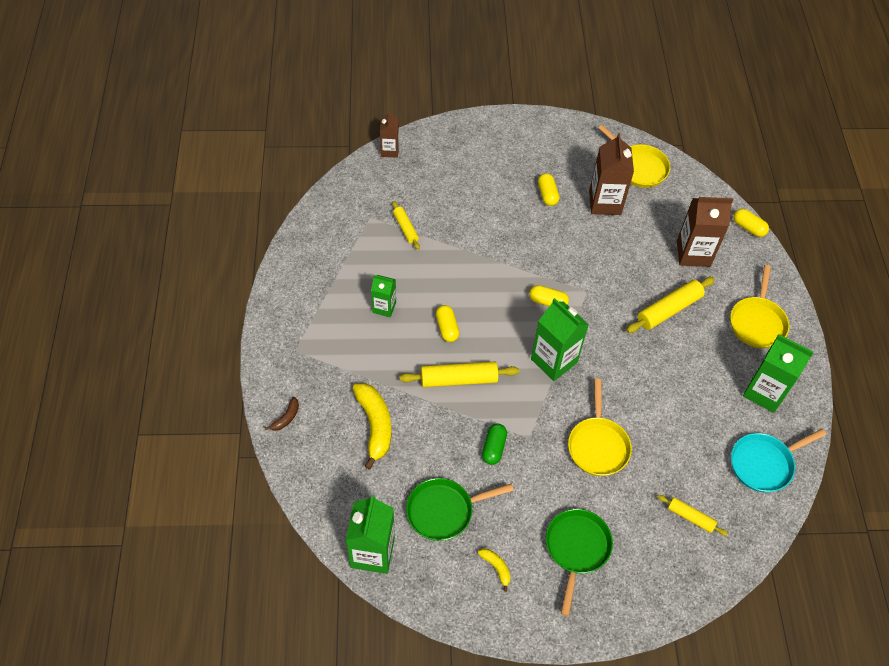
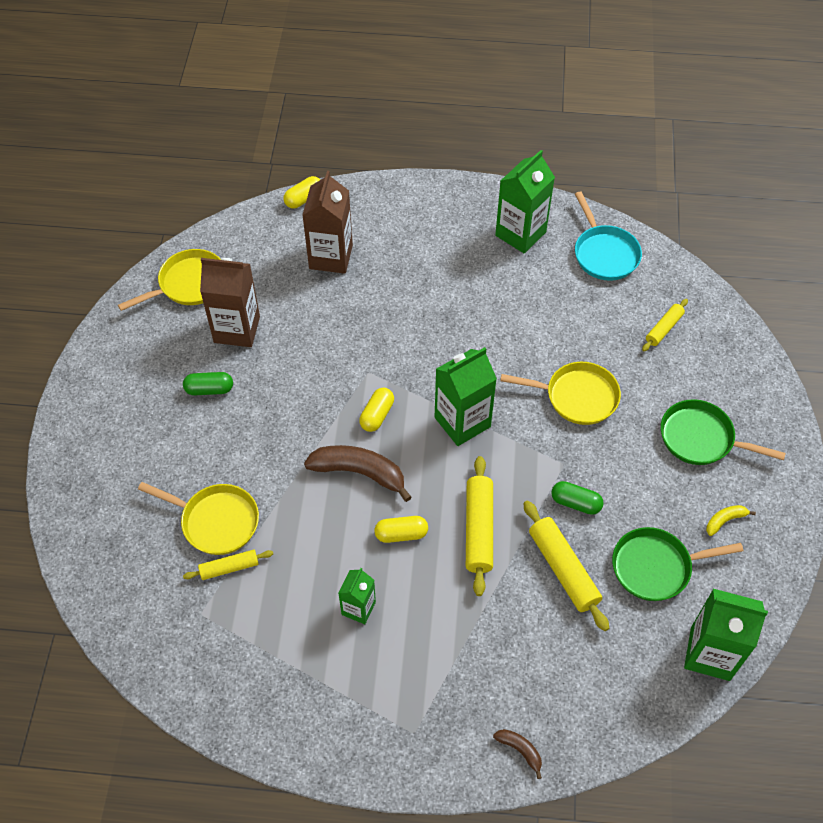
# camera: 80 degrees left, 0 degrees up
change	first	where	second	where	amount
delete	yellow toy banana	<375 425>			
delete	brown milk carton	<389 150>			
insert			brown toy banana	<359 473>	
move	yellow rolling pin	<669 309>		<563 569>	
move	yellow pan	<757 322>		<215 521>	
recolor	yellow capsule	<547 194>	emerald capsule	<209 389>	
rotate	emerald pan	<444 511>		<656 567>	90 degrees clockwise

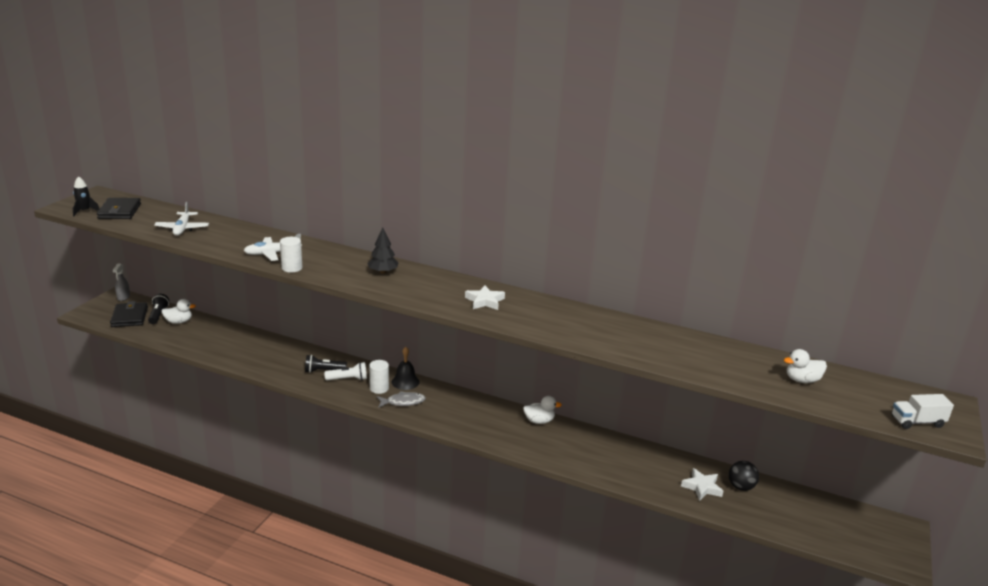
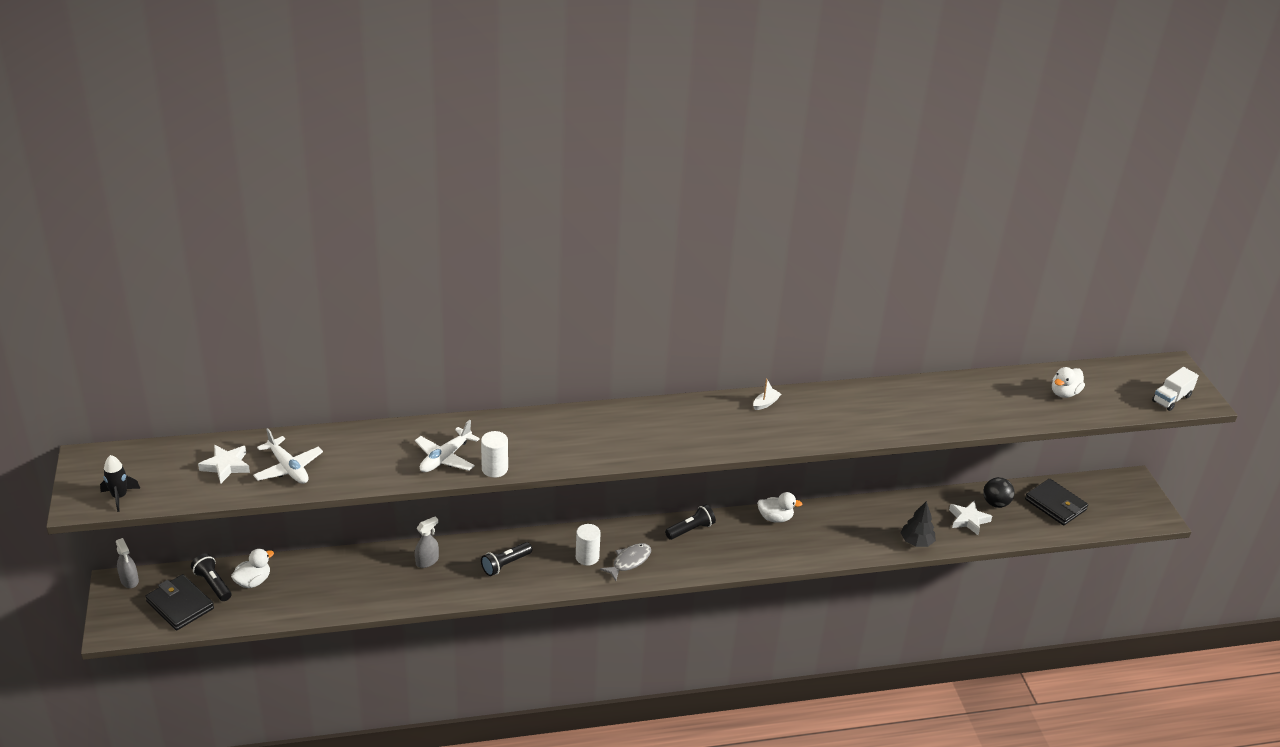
# camera: 35 degrees left, 10 degrees up
change	first	where	second	where	amount
delete	pure white torch	<348 379>			
delete	black school bell	<405 382>			
insert			gray spray bottle	<427 561>	
insert			black torch	<691 530>	
insert			pure white sailboat	<765 403>	
move	black wallet	<119 211>		<1055 504>	
move	black tree	<383 272>		<916 542>	
move	pure white star shape	<485 301>		<226 466>	
rotate	pure white rubber duck	<539 421>		<775 518>	45 degrees clockwise

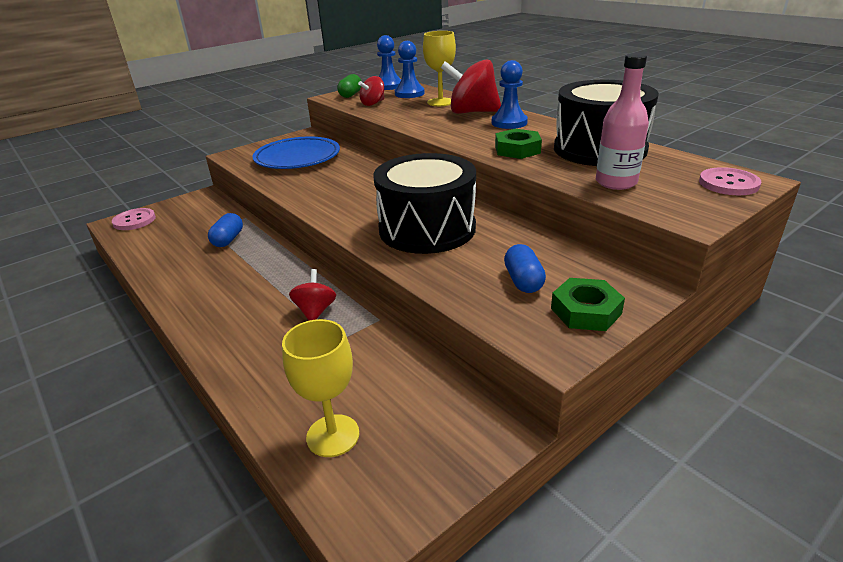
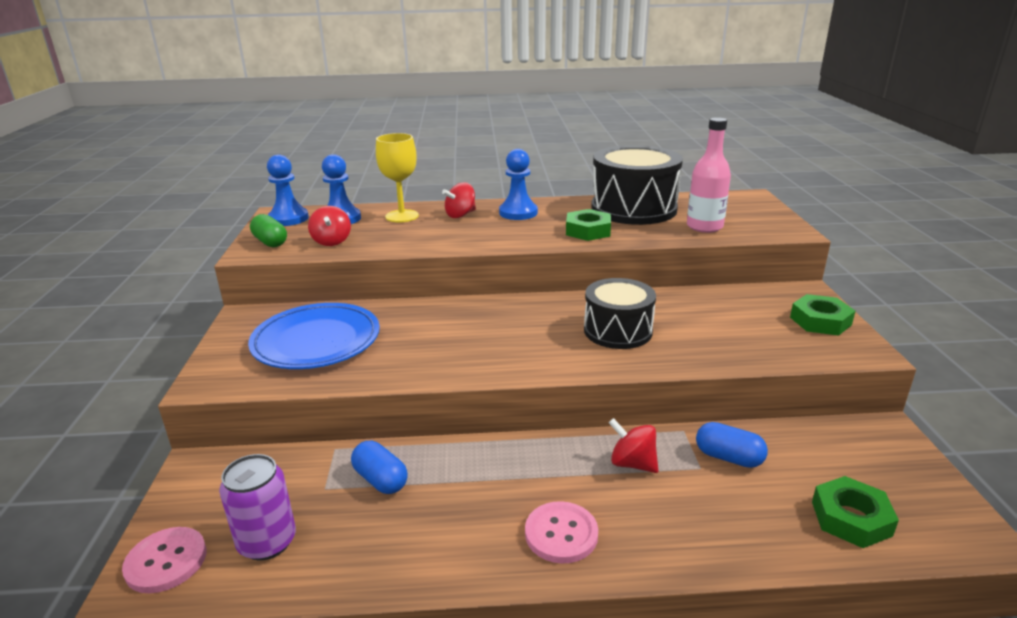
# camera: 55 degrees left, 5 degrees down
change	first	where	second	where	amount
insert			violet can	<267 542>	
move	blue capsule	<523 281>		<728 457>	
move	rosy sewing button	<728 183>		<561 534>	
replace	yellow wine glass	<333 435>	emerald nut	<851 518>	
resize	black snare drum	<427 229>		<617 331>	x0.64
resize	scarlet whirligig	<472 112>		<460 215>	x0.55

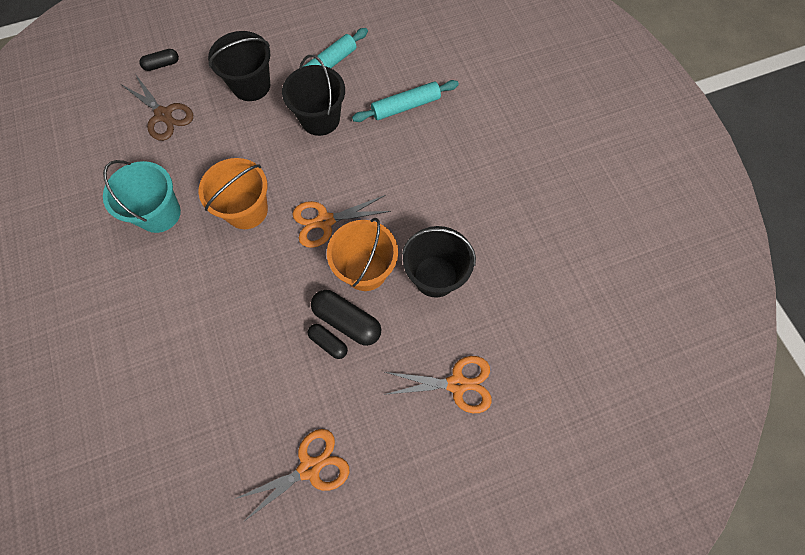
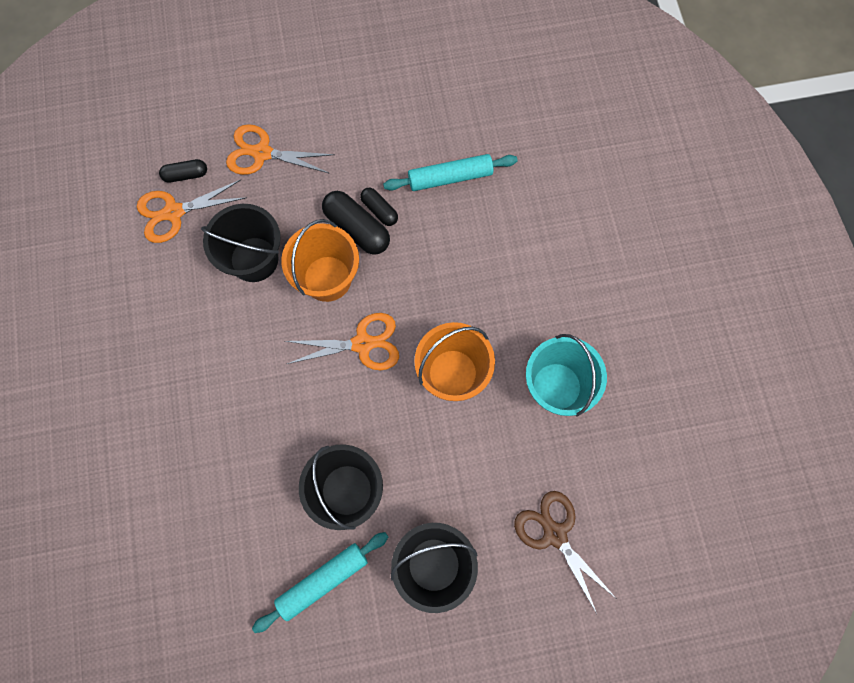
# camera: 170 degrees left, 5 degrees up
change	first	where	second	where	amount
move	black capsule	<162 65>		<186 175>	
move	orange pair of scissors	<309 468>		<174 212>	
move	aqua rolling pin	<406 106>		<450 177>	

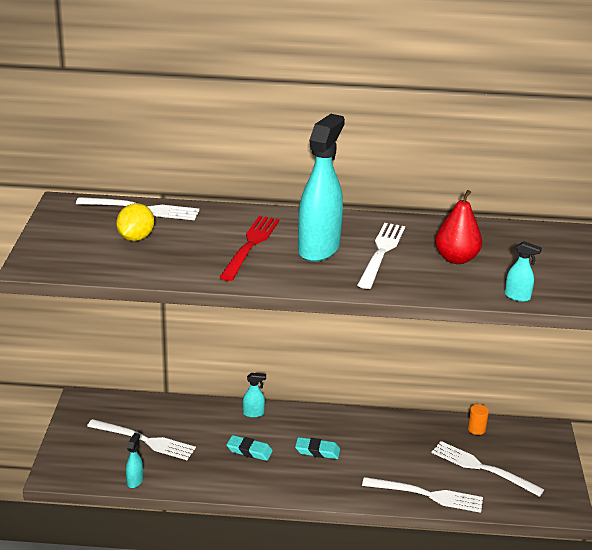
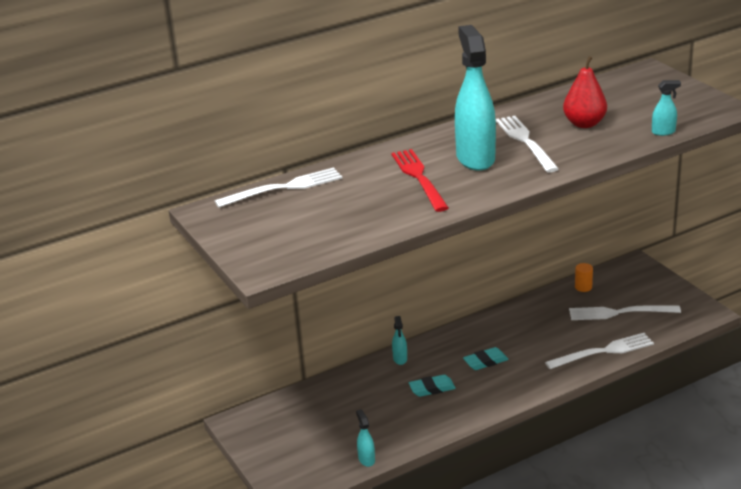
# camera: 30 degrees left, 0 degrees up
change	first	where	second	where	amount
delete	pure white dinner fork	<144 440>			
delete	yellow lemon	<136 238>			
rotate	aqua spray bottle	<253 413>		<400 359>	120 degrees clockwise

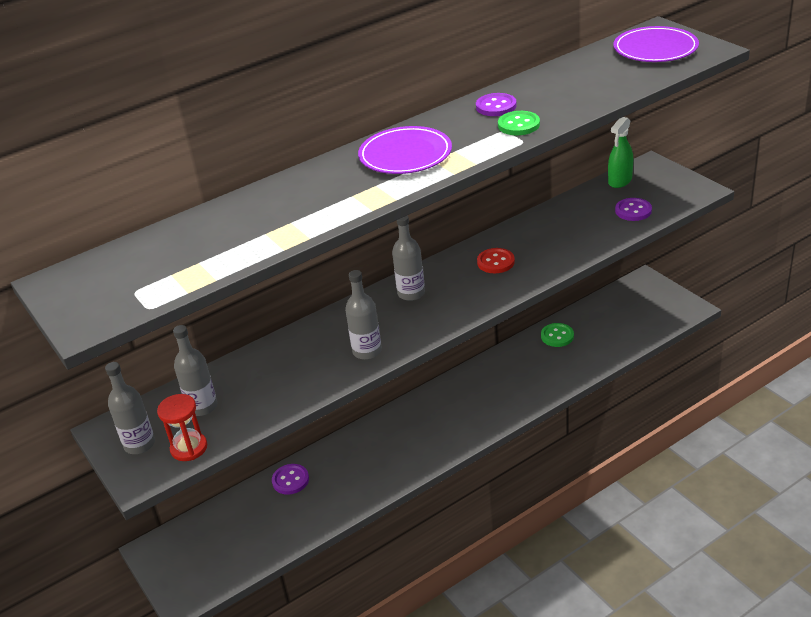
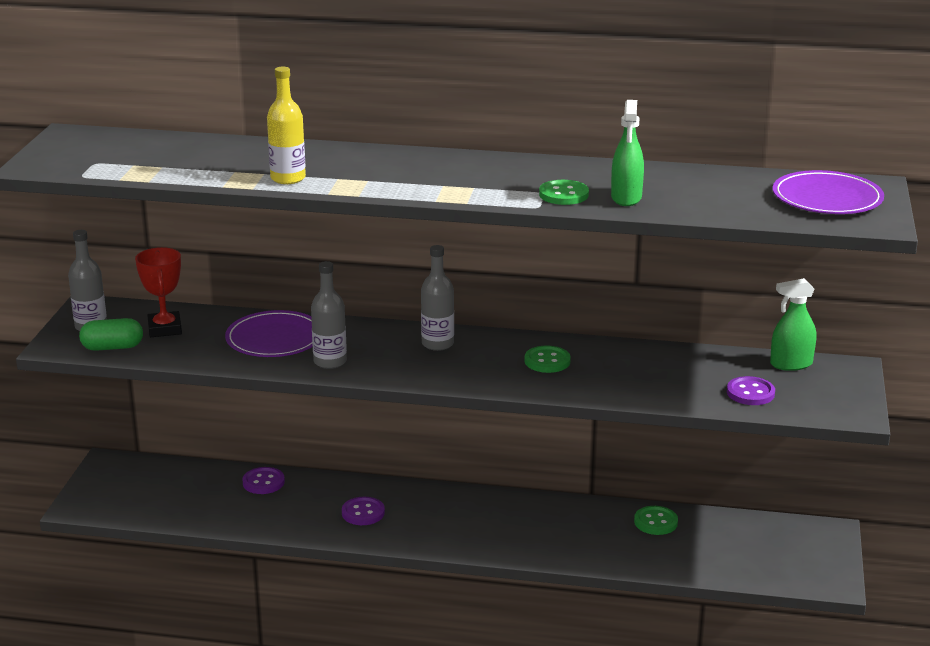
# camera: 40 degrees right, 10 degrees down
change	first	where	second	where	amount
insert			yellow flask	<288 178>	
insert			emerald spray bottle	<626 198>	
move	violet dinner plate	<405 154>		<275 339>	
move	violet sewing button	<496 106>		<363 513>	
replace	scarlet sand timer	<189 448>	emerald capsule	<112 347>	
replace	gray flask	<202 407>	scarlet prize cup	<165 329>	
recolor	scarlet sewing button	<495 262>	emerald sewing button	<547 361>	

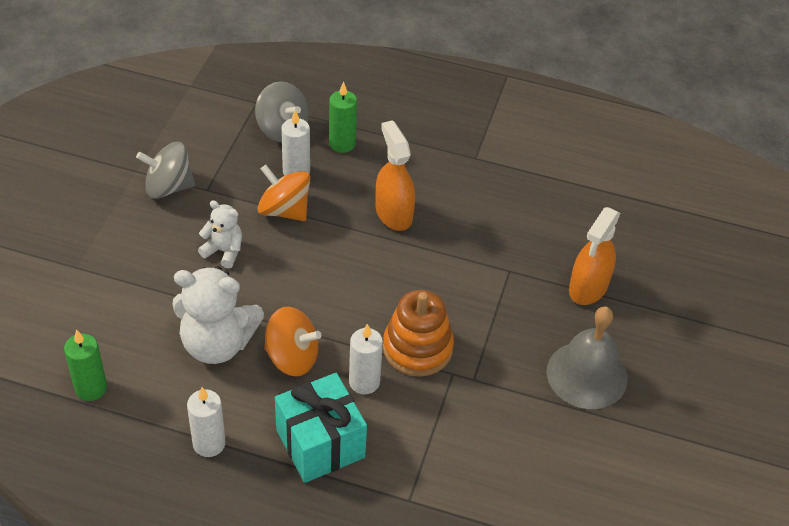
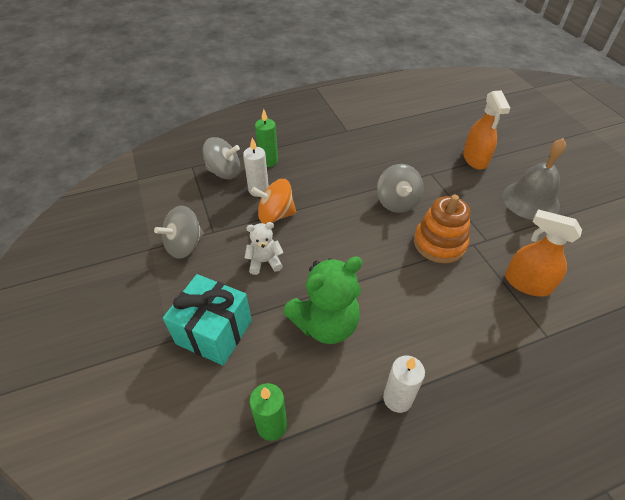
# camera: 35 degrees left, 0 degrees up
change	first	where	second	where	amount
delete	orange whirligig	<292 357>			
delete	pure white wax candle	<364 382>			
insert			gray whirligig	<397 202>	
move	aqua present	<320 443>		<214 332>	
move	orange spray bottle	<393 213>		<527 283>	
recolor	pure white stuffed bear	<217 343>	emerald stuffed bear	<325 324>	

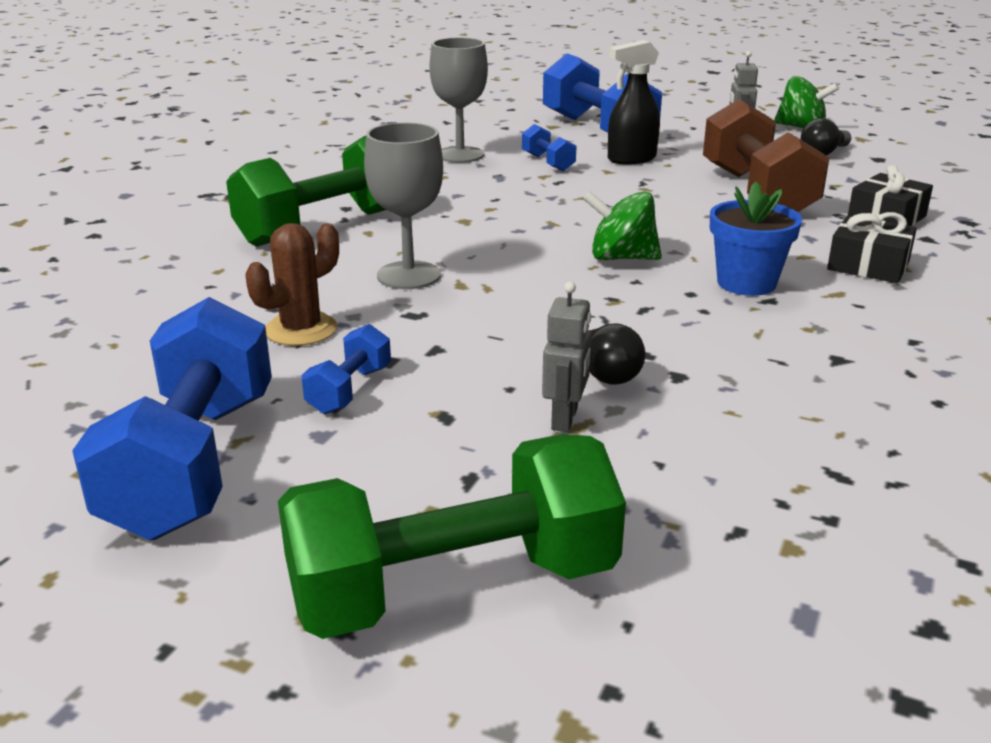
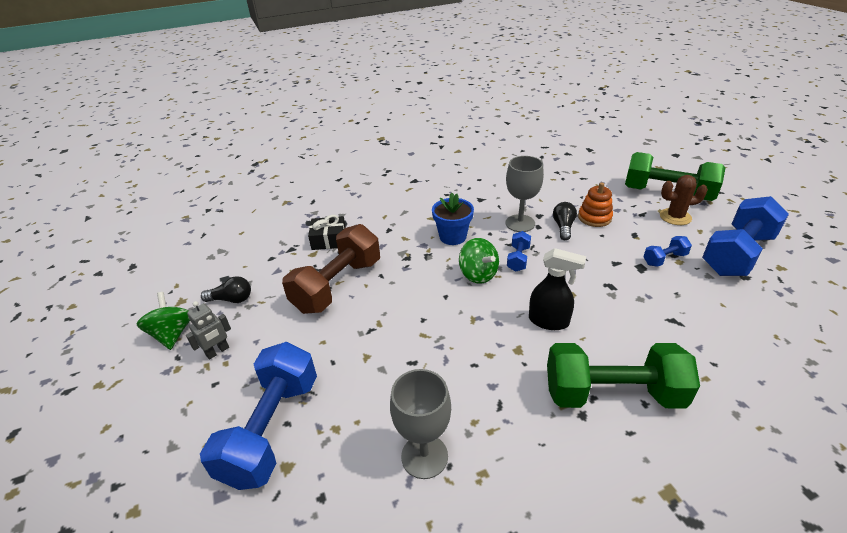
# camera: 135 degrees left, 10 degrees up
change	first	where	second	where	amount
delete	black present	<868 265>			
move	brown cactus	<301 329>		<675 217>	
move	gray wine glass	<409 275>		<520 223>	
move	blue dumbbell	<548 162>		<518 259>	
move	black spray bottle	<631 159>		<549 321>	
replace	gray toy robot	<565 419>	orange stacking rings	<594 218>	

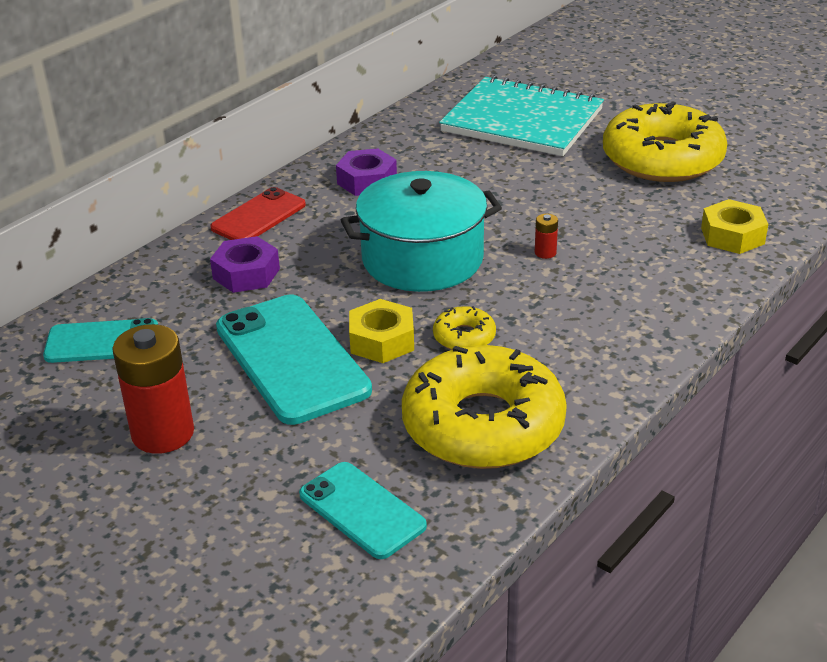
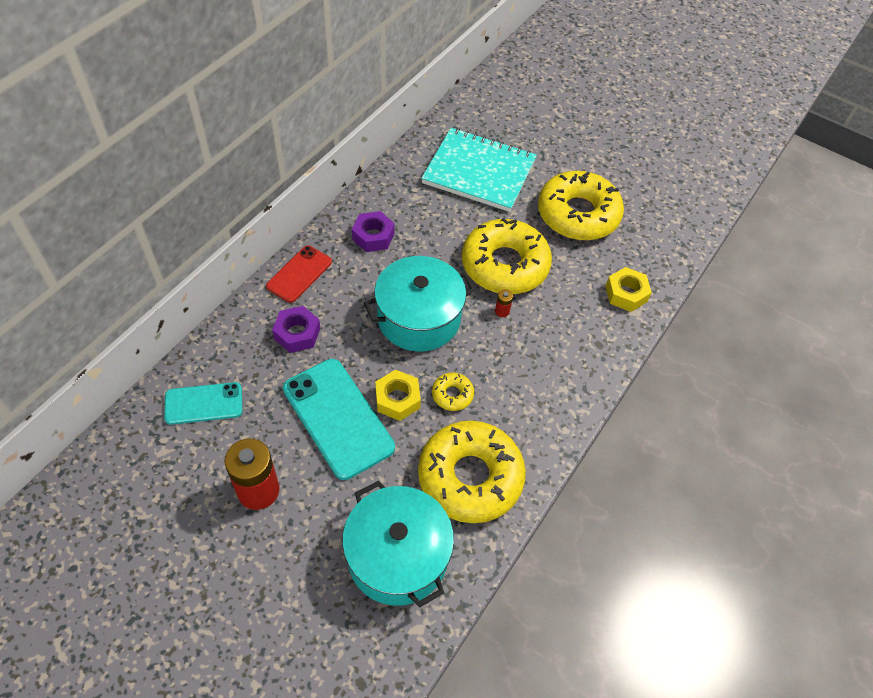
# camera: 10 degrees left, 20 degrees up
change	first	where	second	where	amount
insert			yellow glazed donut	<505 265>	
replace	aqua mobile phone	<361 510>	aqua pot	<397 556>	

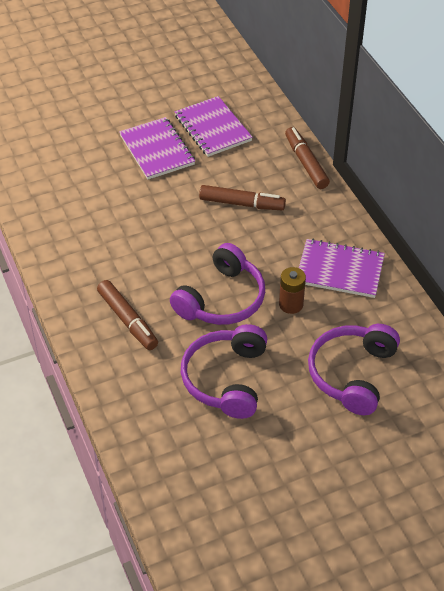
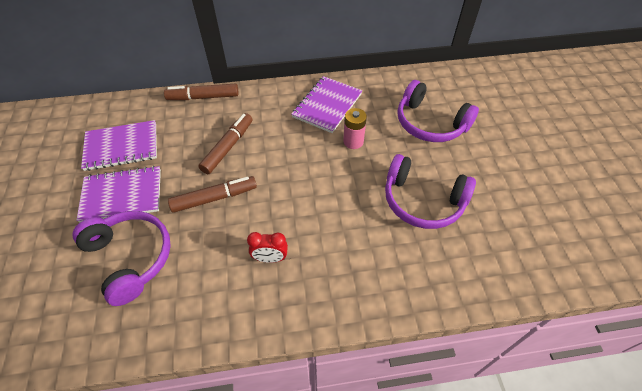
# camera: 75 degrees left, 5 degrees up
change	first	where	second	where	amount
insert			scarlet bedside clock	<270 258>	
move	brown marker pen	<127 320>		<214 198>	
move	violet over-ear headphones	<221 299>		<130 258>	
recolor	brown AA battery	<291 304>	rosy AA battery	<353 141>	

